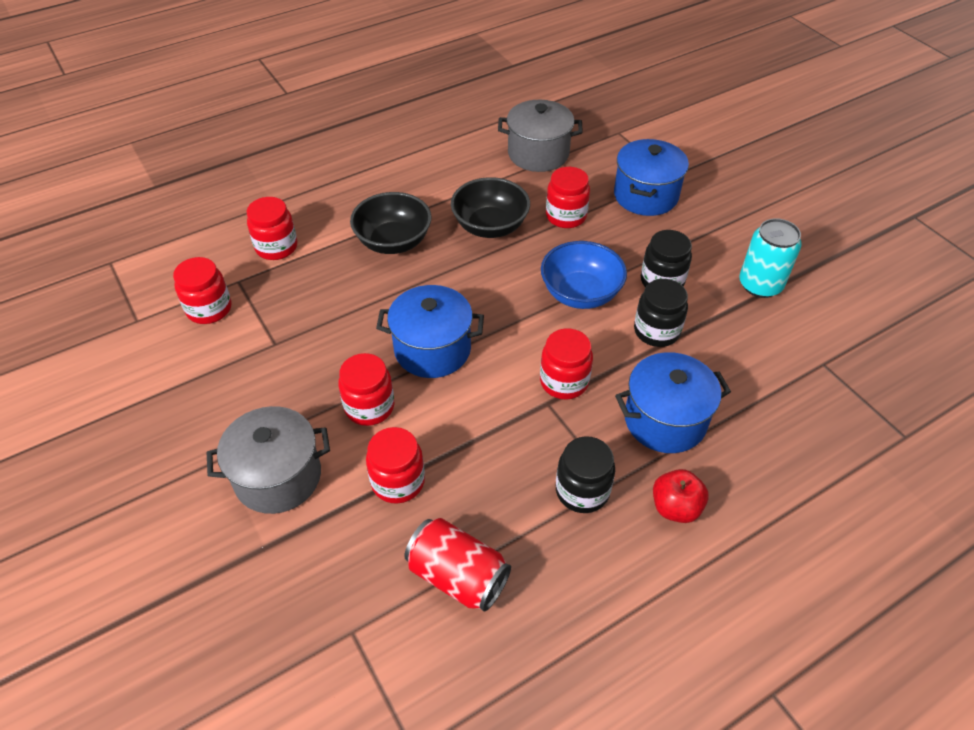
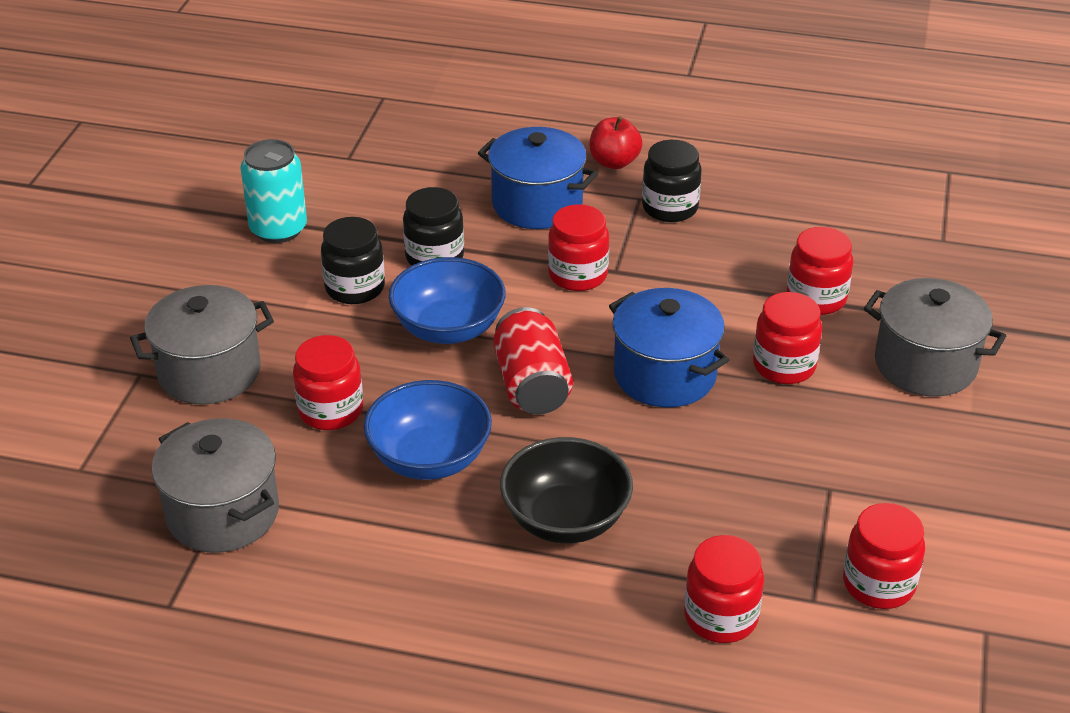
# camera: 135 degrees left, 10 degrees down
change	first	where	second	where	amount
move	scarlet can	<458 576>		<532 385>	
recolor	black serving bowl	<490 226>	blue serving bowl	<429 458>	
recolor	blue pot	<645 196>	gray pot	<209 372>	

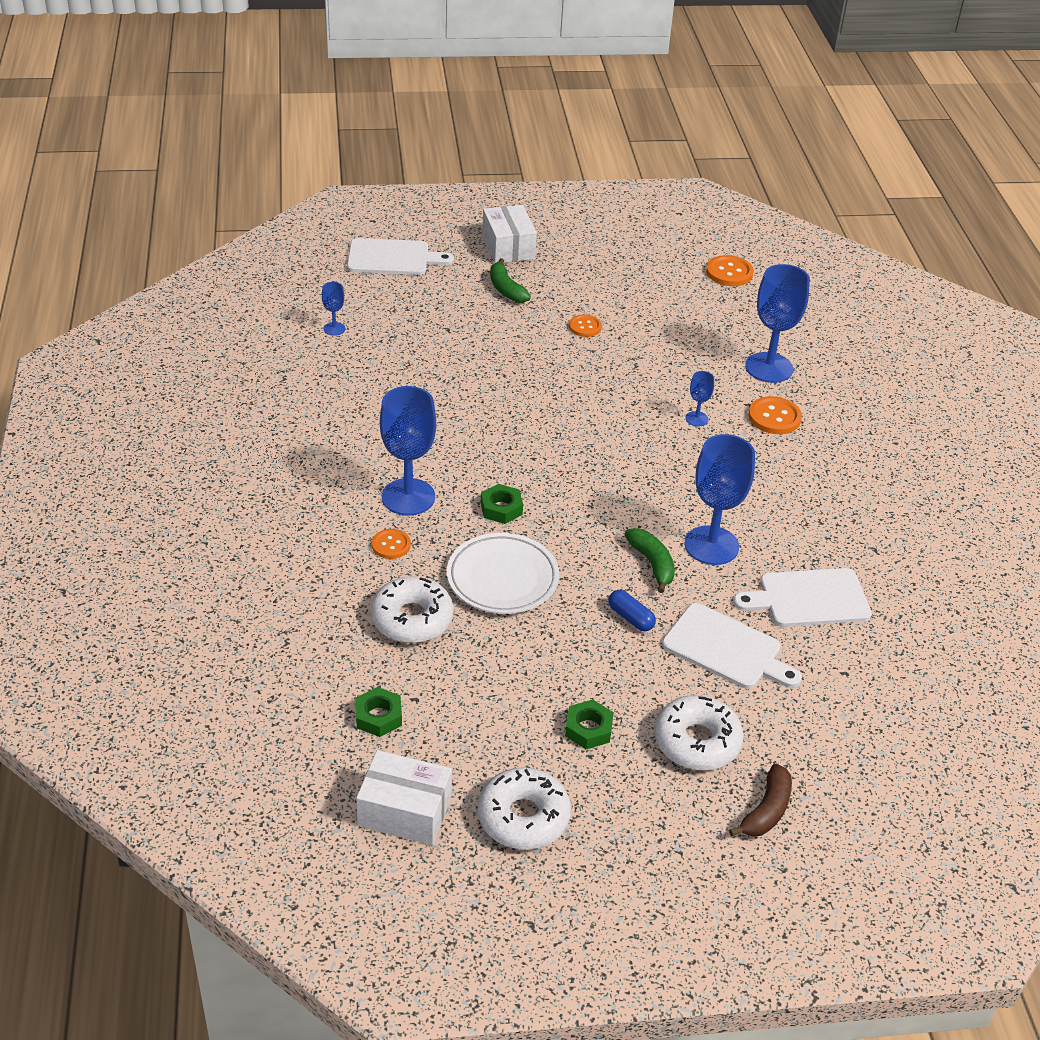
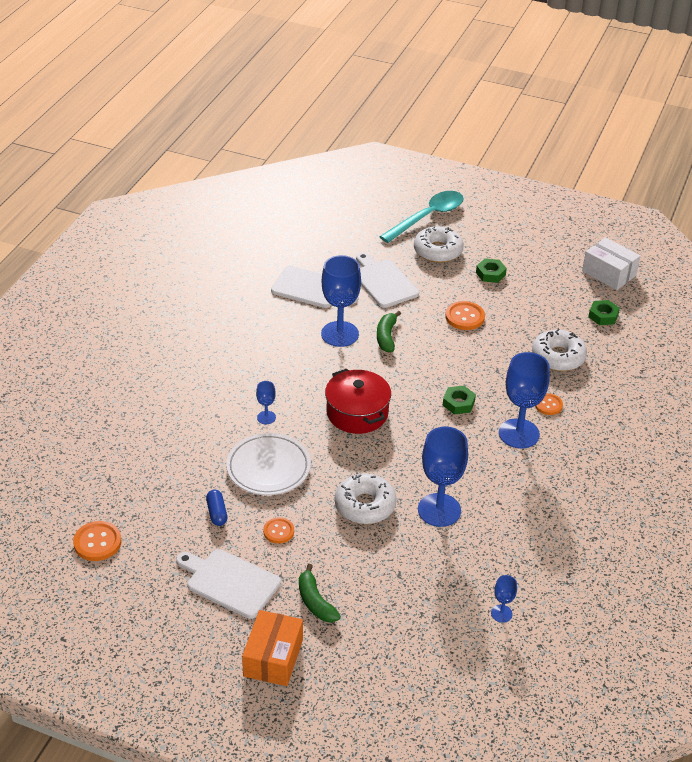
# camera: 150 degrees left, 0 degrees up
change	first	where	second	where	amount
insert			scarlet pot	<357 413>	
move	pure white cutting board	<393 258>		<230 582>	
move	pure white dinner plate	<502 578>		<268 468>	
move	pure white glazed donut	<523 817>		<365 505>	
move	blue capsule	<630 618>		<217 513>	
move	blue wine glass	<769 368>		<439 510>	
move	orange sewing button	<774 417>		<464 317>	
replace	brown toy banana	<766 811>	aqua spoon	<427 217>	
recolor	pure white package	<508 247>	orange package	<273 658>	
rotate	emerald toy banana	<506 289>		<315 602>	150 degrees clockwise

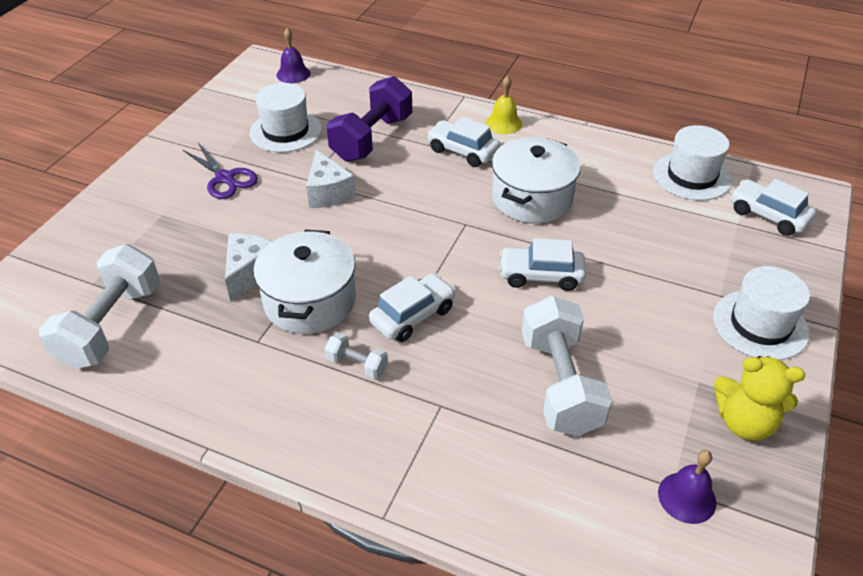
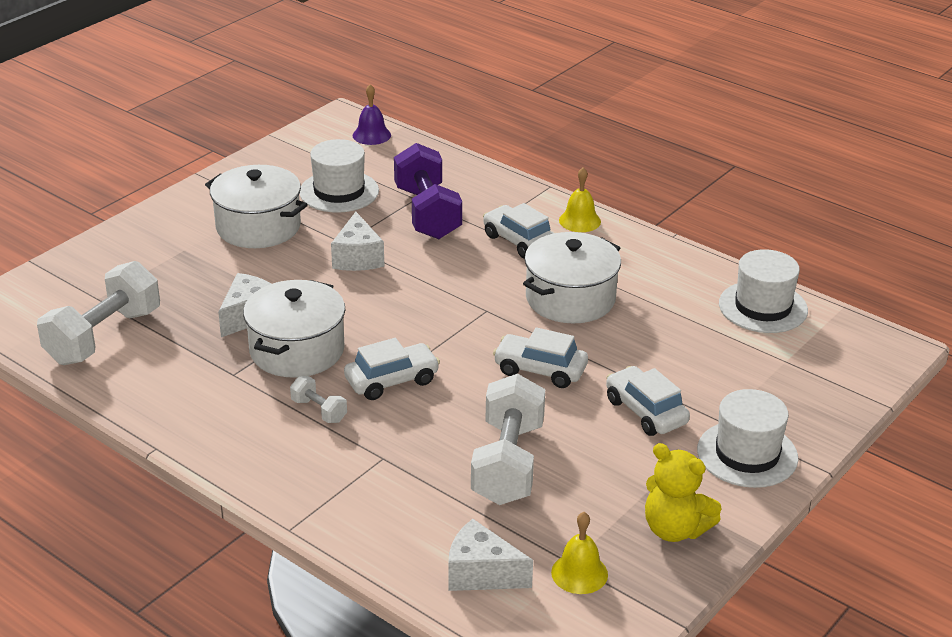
# camera: 15 degrees right, 10 degrees down
change	first	where	second	where	amount
insert			pure white cheese	<481 573>	
move	pure white toy car	<768 215>		<646 411>	
replace	violet pair of scissors	<225 178>	pure white pot	<258 227>	
recolor	violet school bell	<687 497>	yellow school bell	<579 573>	
rotate	violet dumbbell	<372 138>		<427 213>	60 degrees counterclockwise

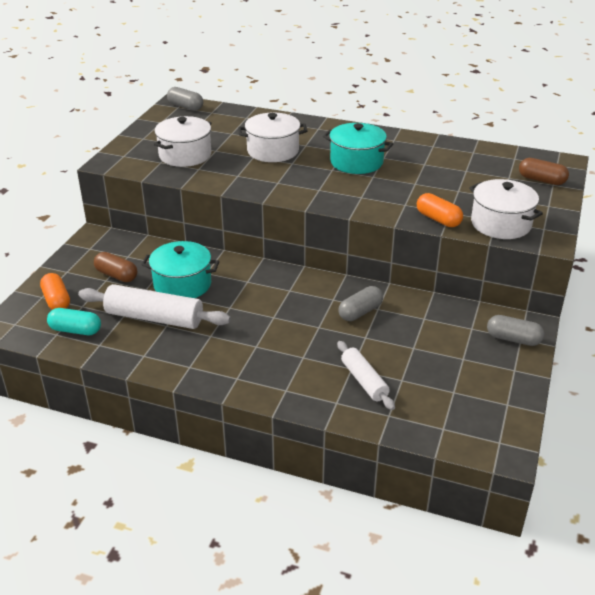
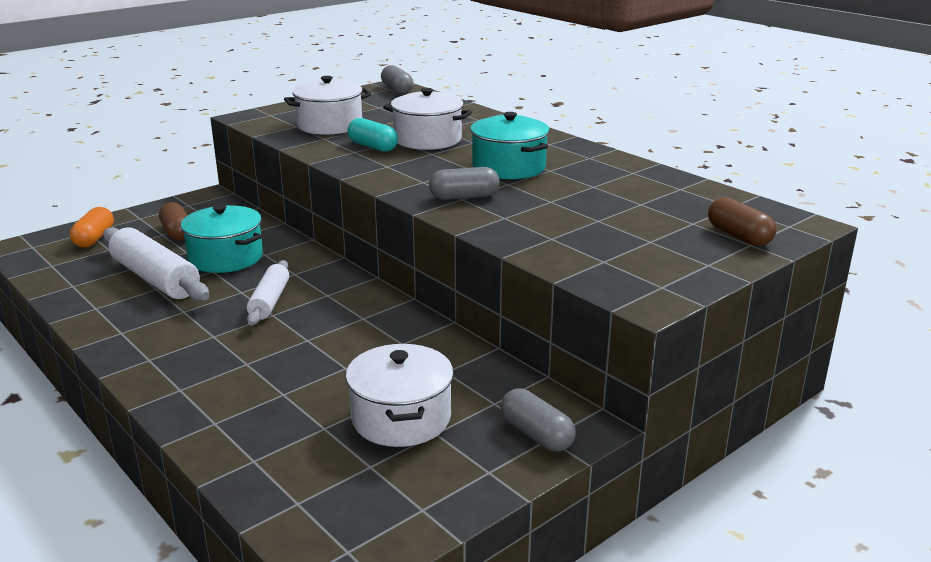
# camera: 30 degrees right, 10 degrees down
change	first	where	second	where	amount
delete	orange capsule	<438 219>			
move	aqua capsule	<75 330>		<373 147>	
move	pure white rolling pin	<364 381>		<269 301>	
move	gray capsule	<360 312>		<464 197>	
move	pure white pot	<501 224>		<401 418>	

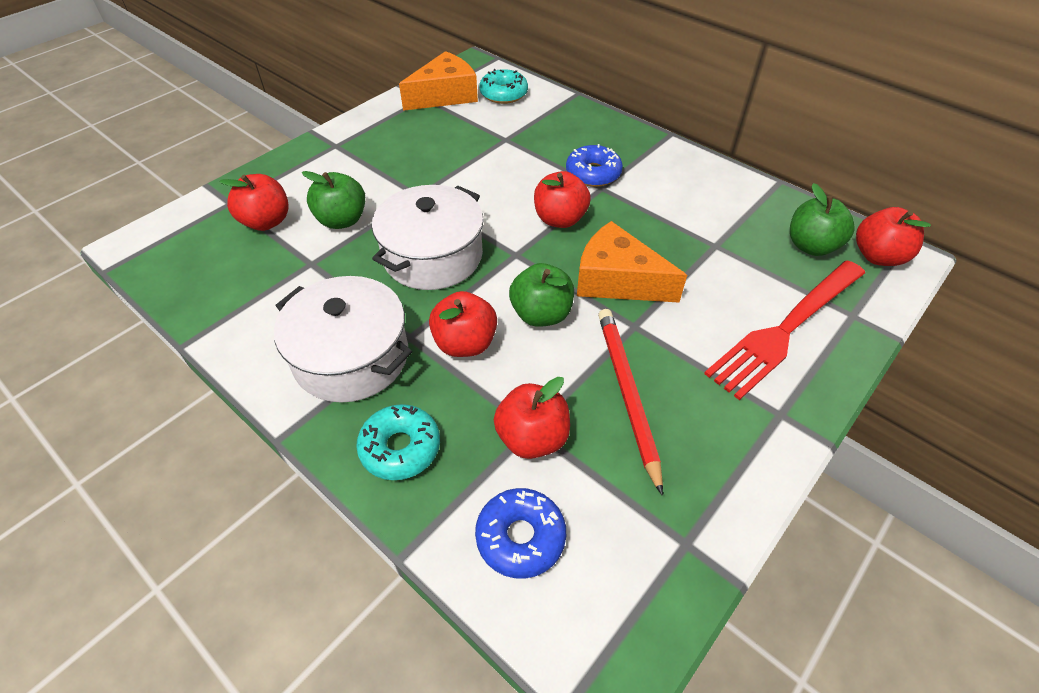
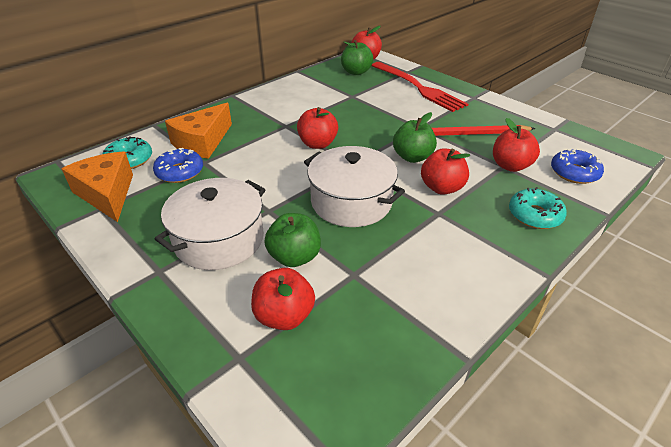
# camera: 85 degrees left, 10 degrees down
change	first	where	second	where	amount
move	pure white pot	<351 357>		<219 239>	
move	blue glazed donut	<593 173>		<180 172>	
move	orange cheese	<617 280>		<202 142>	

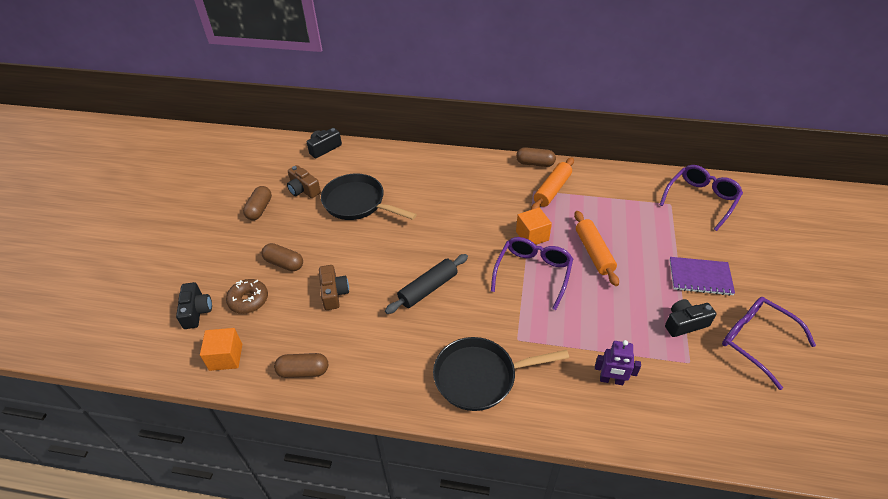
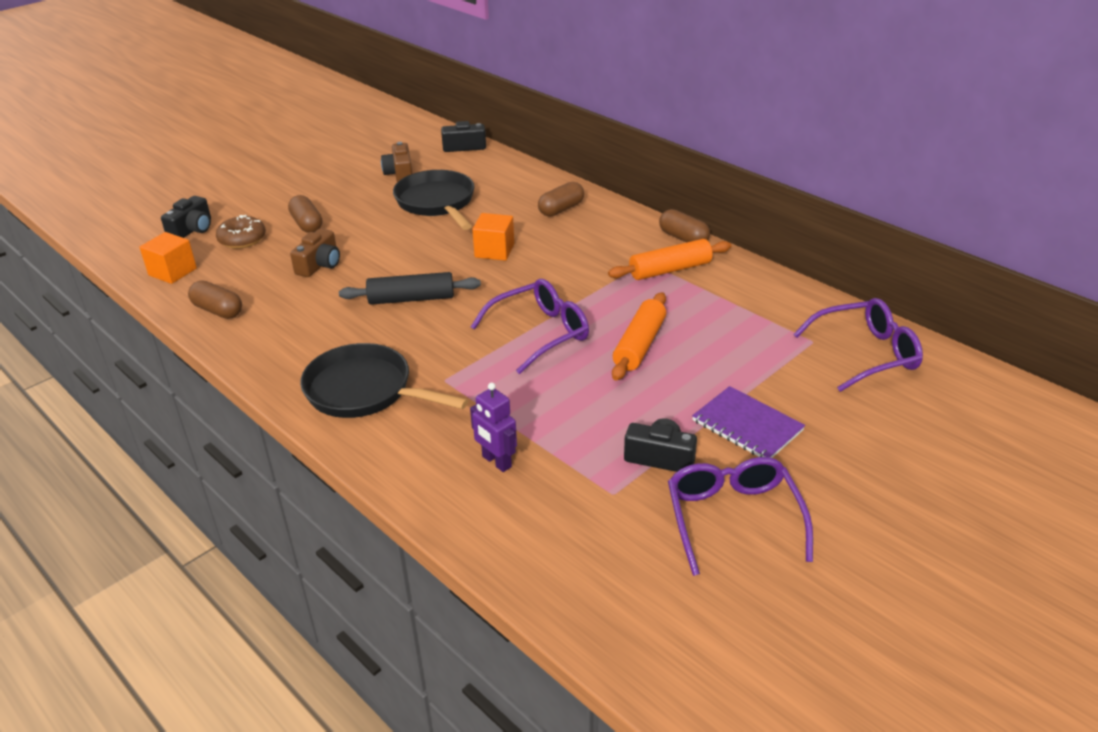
# camera: 35 degrees right, 10 degrees down
change	first	where	second	where	amount
move	brown capsule	<259 209>		<561 209>	
move	orange block	<532 236>		<494 251>	

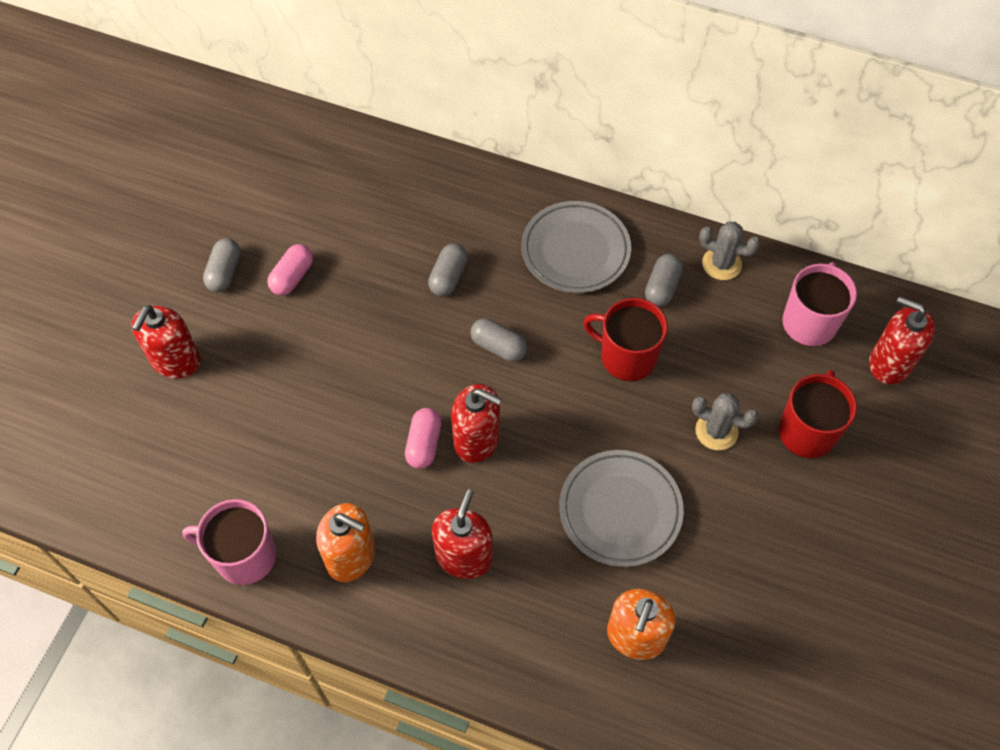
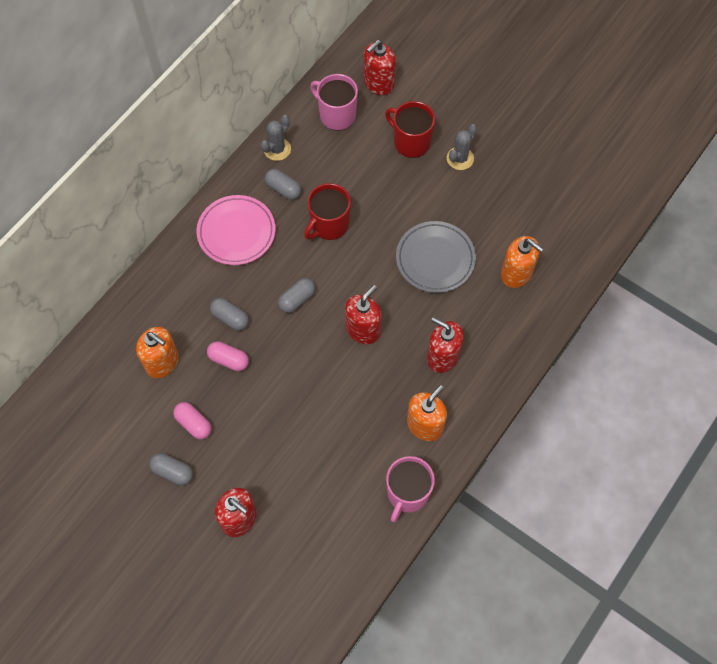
# camera: 75 degrees left, 5 degrees up
change	first	where	second	where	amount
insert			orange pump bottle	<162 362>	
move	rosy capsule	<424 444>		<229 360>	
move	gray cactus	<716 431>		<460 158>	
recolor	gray dinner plate	<575 251>	rosy dinner plate	<236 232>	

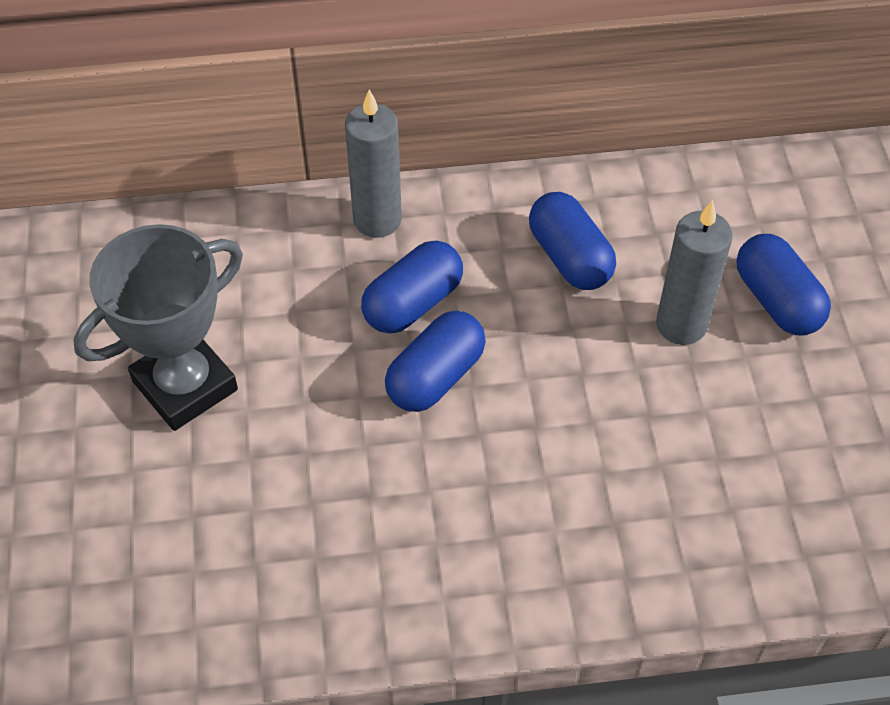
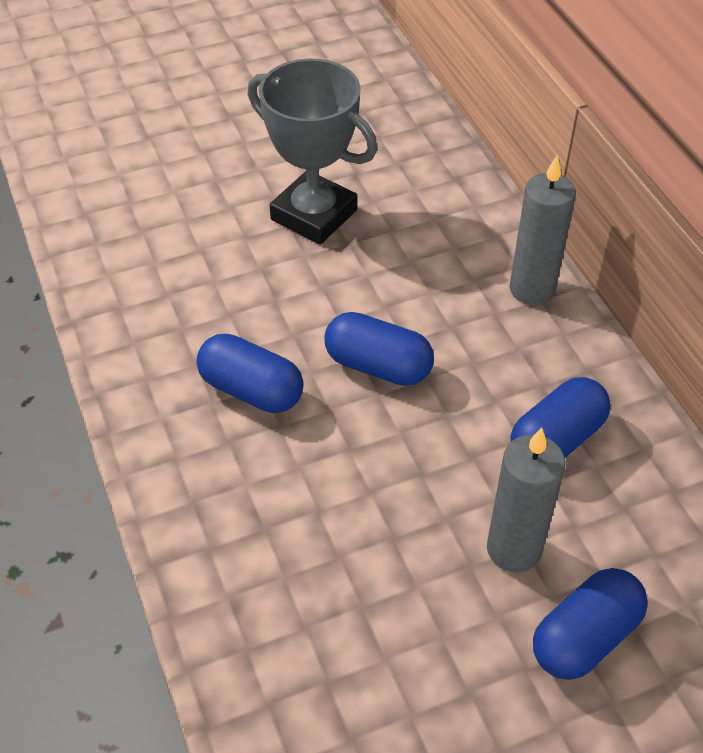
# camera: 75 degrees right, 5 degrees down
change	first	where	second	where	amount
move	blue capsule	<413 303>		<251 390>	

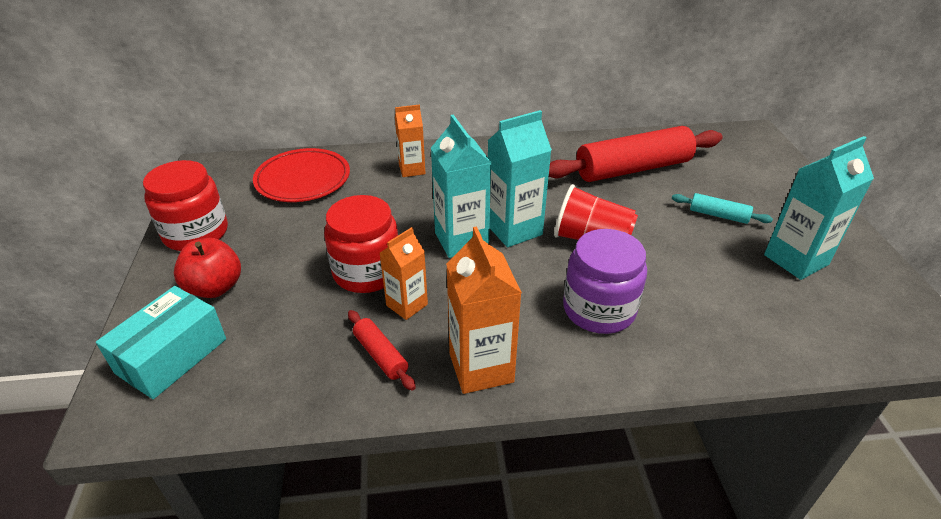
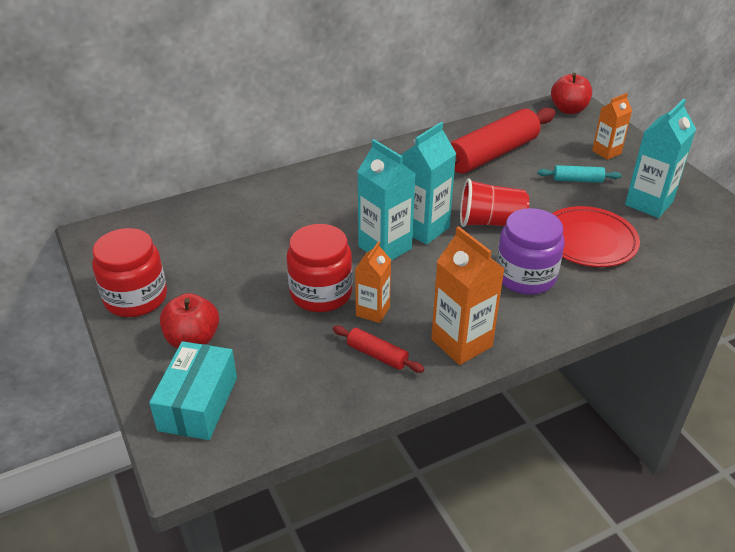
# camera: 20 degrees left, 0 degrees up
change	first	where	second	where	amount
insert			scarlet apple	<568 109>	
move	scarlet dinner plate	<303 179>		<588 240>	
move	orange milk carton	<412 169>		<606 152>	

